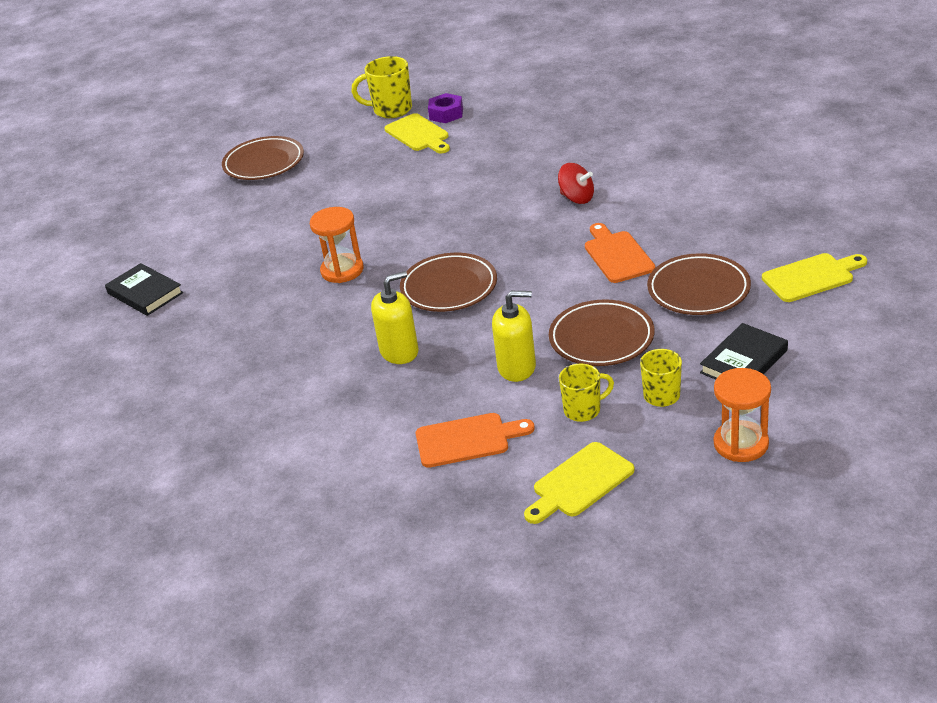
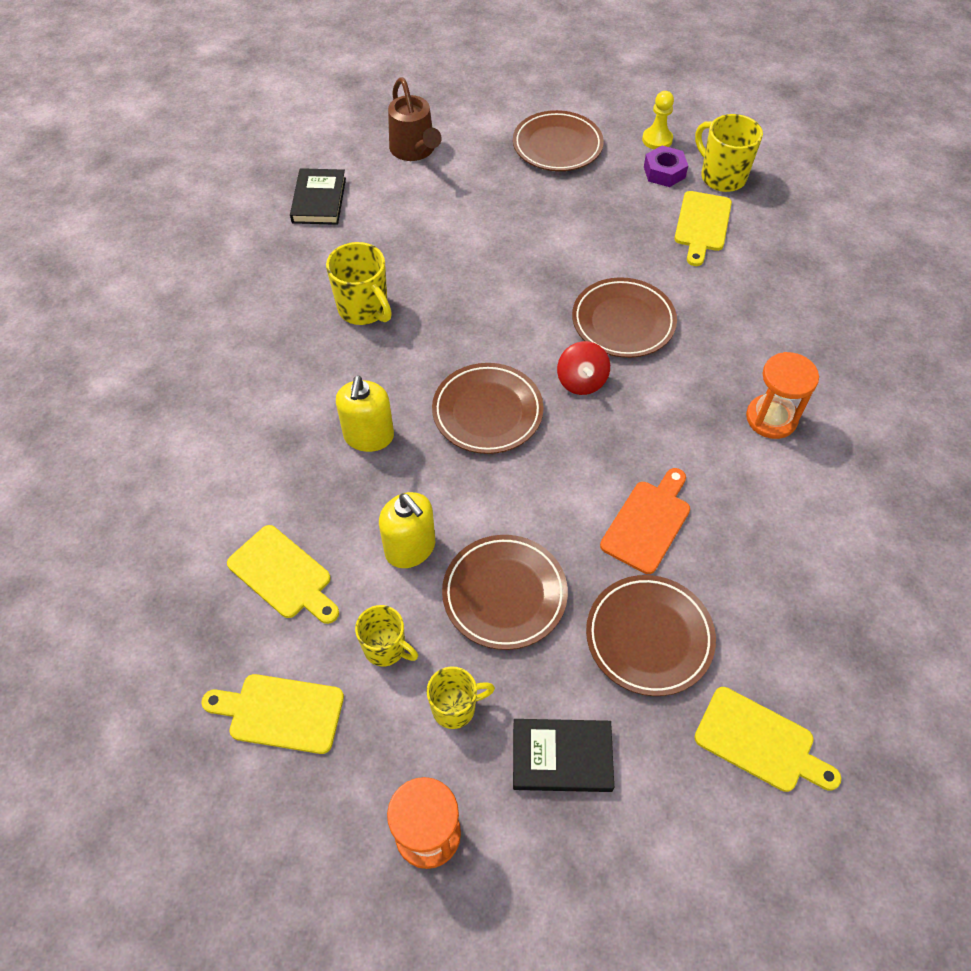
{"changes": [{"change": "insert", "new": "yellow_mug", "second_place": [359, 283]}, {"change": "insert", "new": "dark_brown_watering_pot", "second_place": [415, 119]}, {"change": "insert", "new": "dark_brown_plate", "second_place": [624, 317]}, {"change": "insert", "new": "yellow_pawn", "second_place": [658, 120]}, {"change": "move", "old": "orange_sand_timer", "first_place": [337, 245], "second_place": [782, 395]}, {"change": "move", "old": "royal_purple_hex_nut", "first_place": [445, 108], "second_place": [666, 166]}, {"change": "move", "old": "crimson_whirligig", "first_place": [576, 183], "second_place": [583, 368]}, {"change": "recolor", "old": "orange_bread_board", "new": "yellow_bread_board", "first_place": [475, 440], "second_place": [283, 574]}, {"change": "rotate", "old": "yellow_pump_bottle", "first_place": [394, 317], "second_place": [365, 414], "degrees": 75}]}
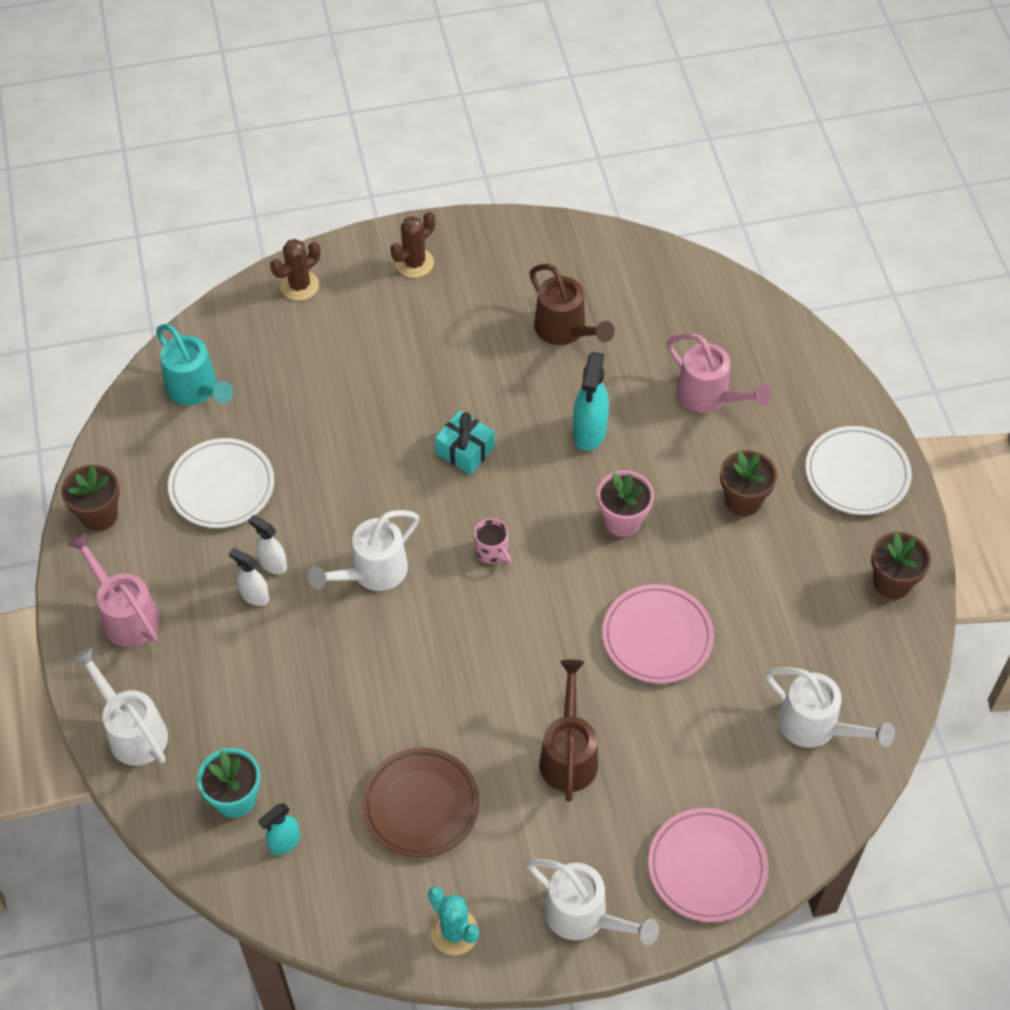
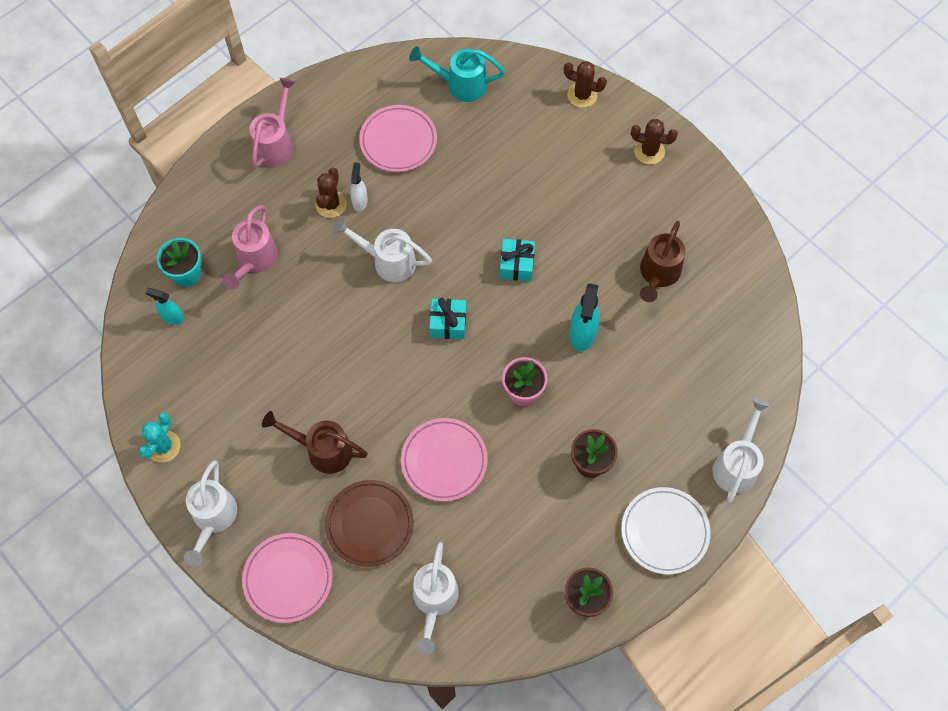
{"changes": [{"change": "delete", "old": "dark_brown_flower_pot", "first_place": [90, 498]}, {"change": "move", "old": "pure_white_watering_pot", "first_place": [120, 706], "second_place": [741, 450]}, {"change": "move", "old": "dark_brown_plate", "first_place": [421, 802], "second_place": [369, 523]}, {"change": "move", "old": "rosy_watering_pot", "first_place": [719, 373], "second_place": [250, 247]}, {"change": "replace", "old": "pure_white_spray_bottle", "new": "dark_brown_cactus", "first_place": [249, 577], "second_place": [331, 193]}, {"change": "replace", "old": "rosy_mug", "new": "turquoise_present", "first_place": [493, 541], "second_place": [447, 318]}, {"change": "recolor", "old": "pure_white_plate", "new": "rosy_plate", "first_place": [221, 483], "second_place": [398, 138]}, {"change": "rotate", "old": "turquoise_watering_pot", "first_place": [195, 364], "second_place": [457, 74], "degrees": 75}, {"change": "rotate", "old": "dark_brown_watering_pot", "first_place": [568, 730], "second_place": [315, 442], "degrees": -135}, {"change": "rotate", "old": "turquoise_spray_bottle", "first_place": [591, 401], "second_place": [584, 317], "degrees": -60}]}
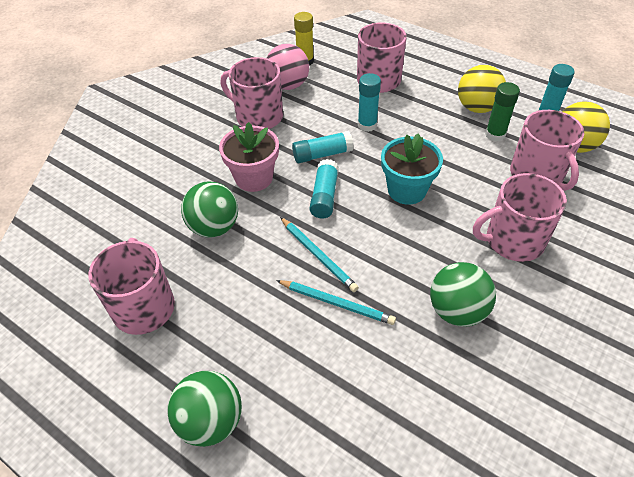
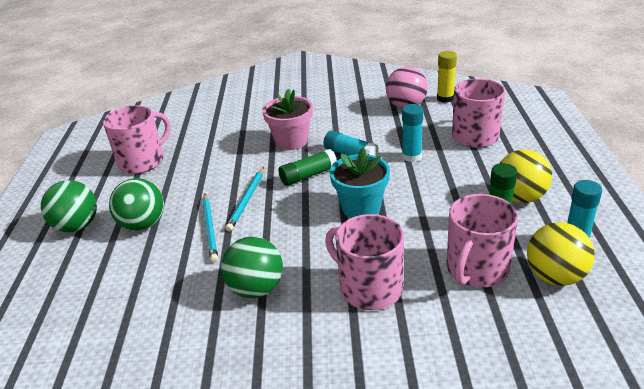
{"changes": [{"change": "delete", "old": "rosy_mug", "first_place": [252, 93]}, {"change": "move", "old": "emerald_sphere", "first_place": [209, 209], "second_place": [136, 204]}, {"change": "recolor", "old": "turquoise_stick_of_glue", "new": "emerald_stick_of_glue", "first_place": [324, 189], "second_place": [307, 167]}]}
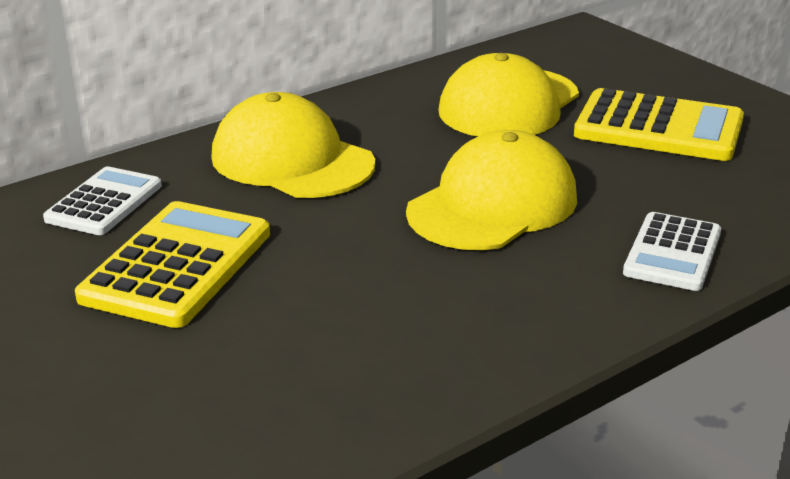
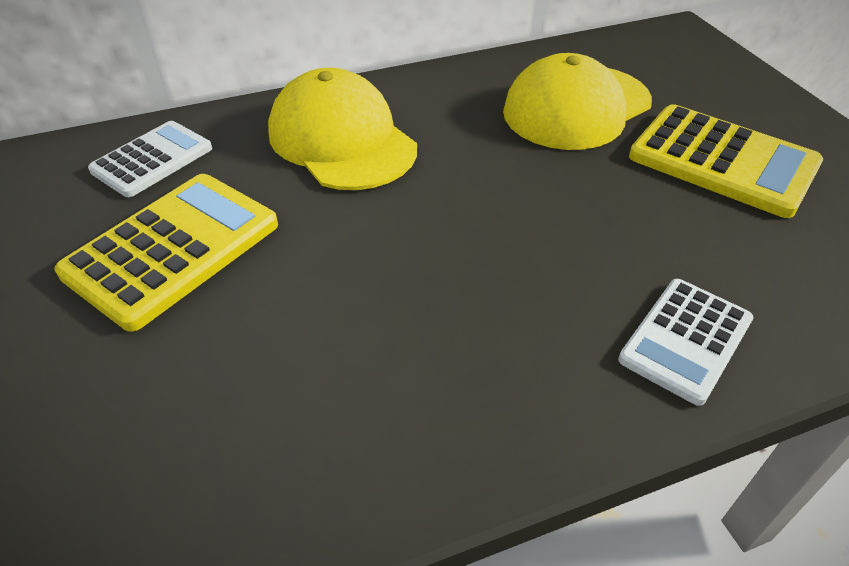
{"changes": [{"change": "delete", "old": "yellow_baseball_cap", "first_place": [491, 190]}]}
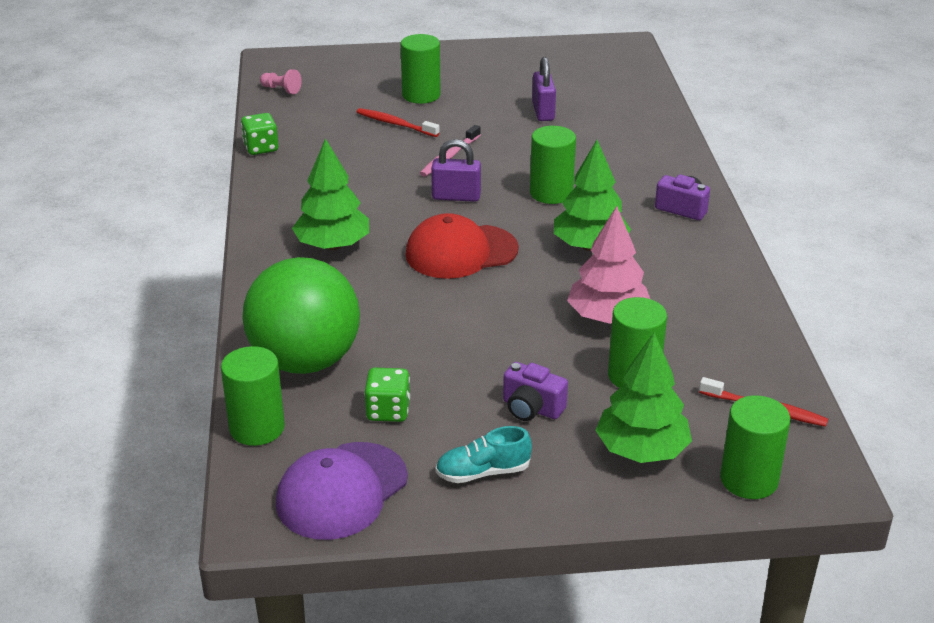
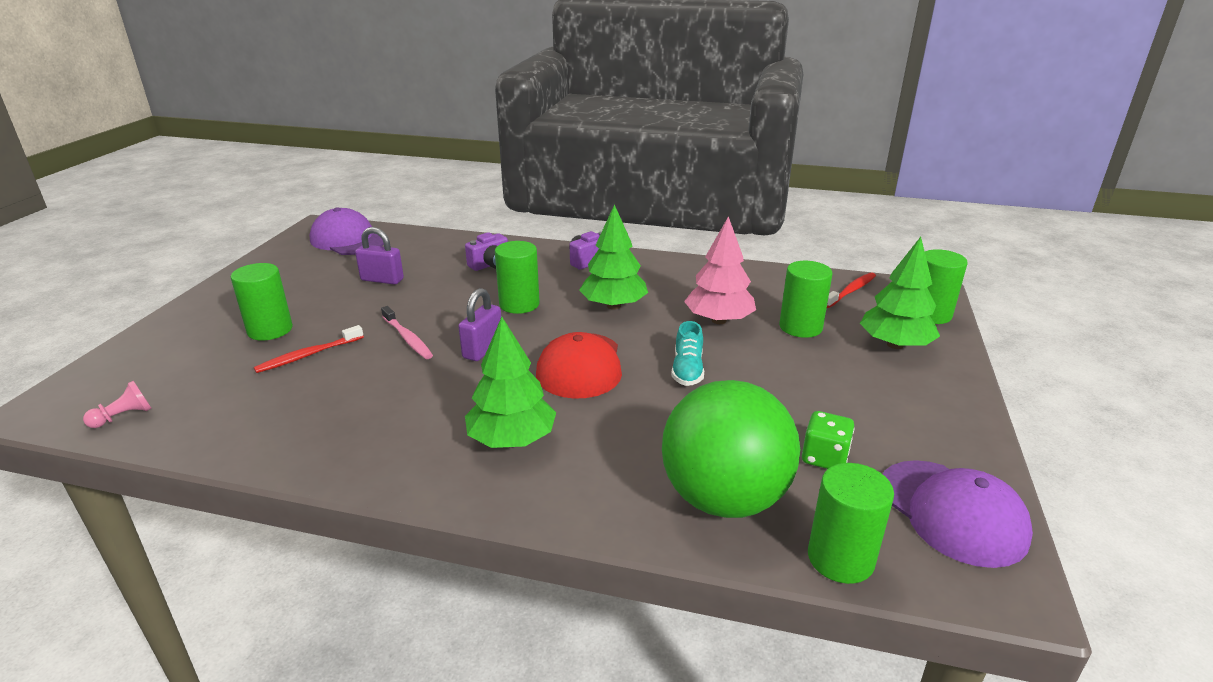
{"changes": [{"change": "delete", "old": "emerald_die", "first_place": [260, 134]}, {"change": "insert", "new": "royal_purple_baseball_cap", "second_place": [346, 231]}, {"change": "move", "old": "turquoise_shoe", "first_place": [483, 454], "second_place": [687, 353]}, {"change": "move", "old": "royal_purple_camera", "first_place": [535, 391], "second_place": [486, 251]}]}
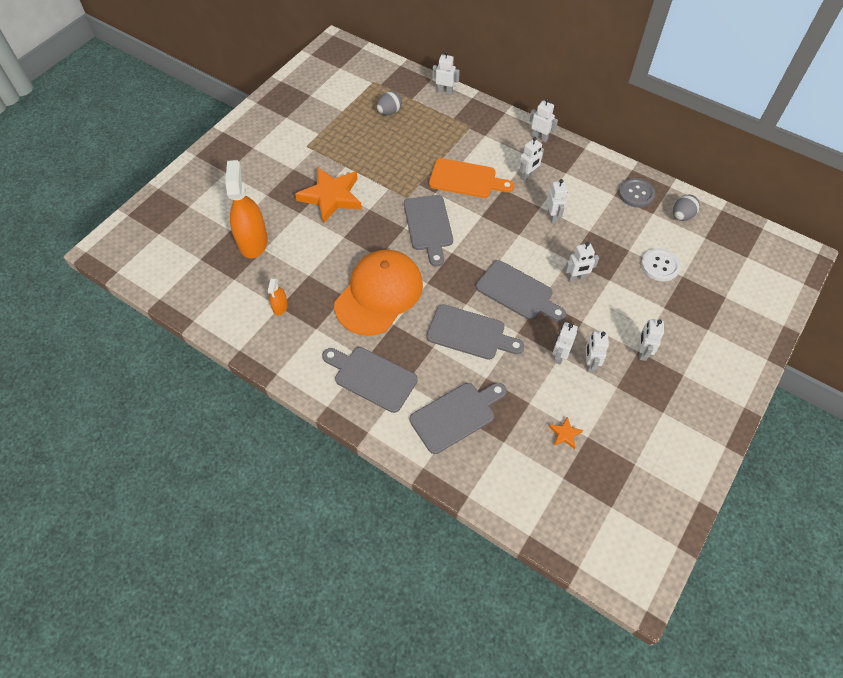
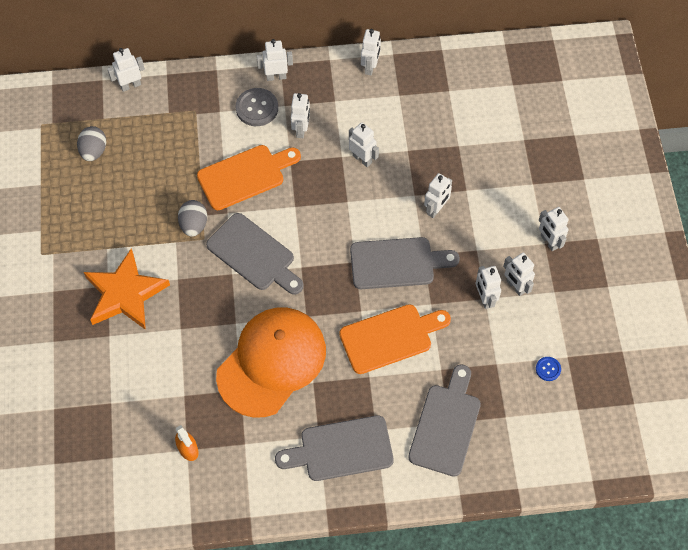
{"changes": [{"change": "delete", "old": "orange_spray_bottle", "first_place": [246, 209]}, {"change": "delete", "old": "pure_white_button", "first_place": [661, 265]}, {"change": "insert", "new": "pure_white_robot", "second_place": [371, 52]}, {"change": "move", "old": "gray_button", "first_place": [636, 193], "second_place": [257, 107]}, {"change": "move", "old": "gray_egg_shape", "first_place": [686, 207], "second_place": [192, 218]}, {"change": "replace", "old": "orange_star_shape", "new": "blue_button", "first_place": [566, 433], "second_place": [548, 369]}, {"change": "recolor", "old": "gray_bread_board", "new": "orange_bread_board", "first_place": [475, 332], "second_place": [395, 339]}, {"change": "rotate", "old": "orange_baseball_cap", "first_place": [378, 293], "second_place": [271, 363], "degrees": 45}]}
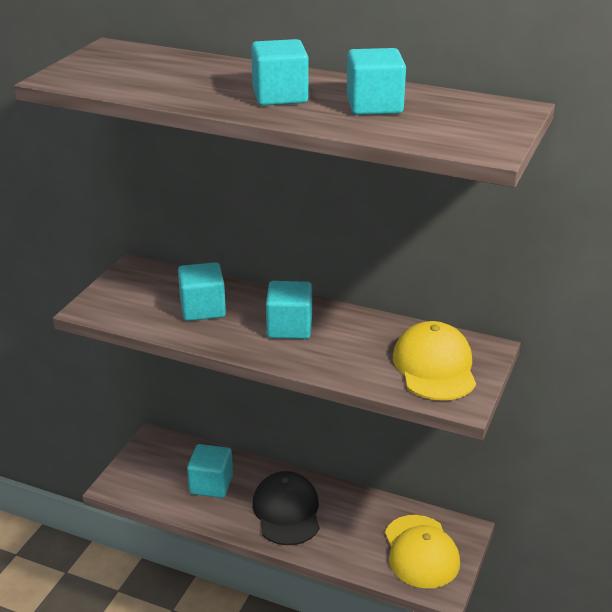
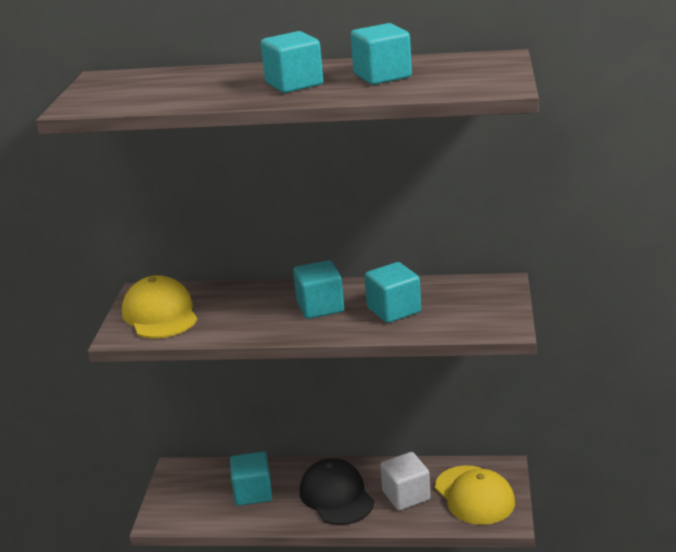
{"changes": [{"change": "insert", "new": "pure_white_solid_cube", "second_place": [405, 481]}, {"change": "move", "old": "turquoise_solid_cube", "first_place": [202, 291], "second_place": [393, 292]}, {"change": "move", "old": "yellow_baseball_cap", "first_place": [434, 361], "second_place": [159, 307]}]}
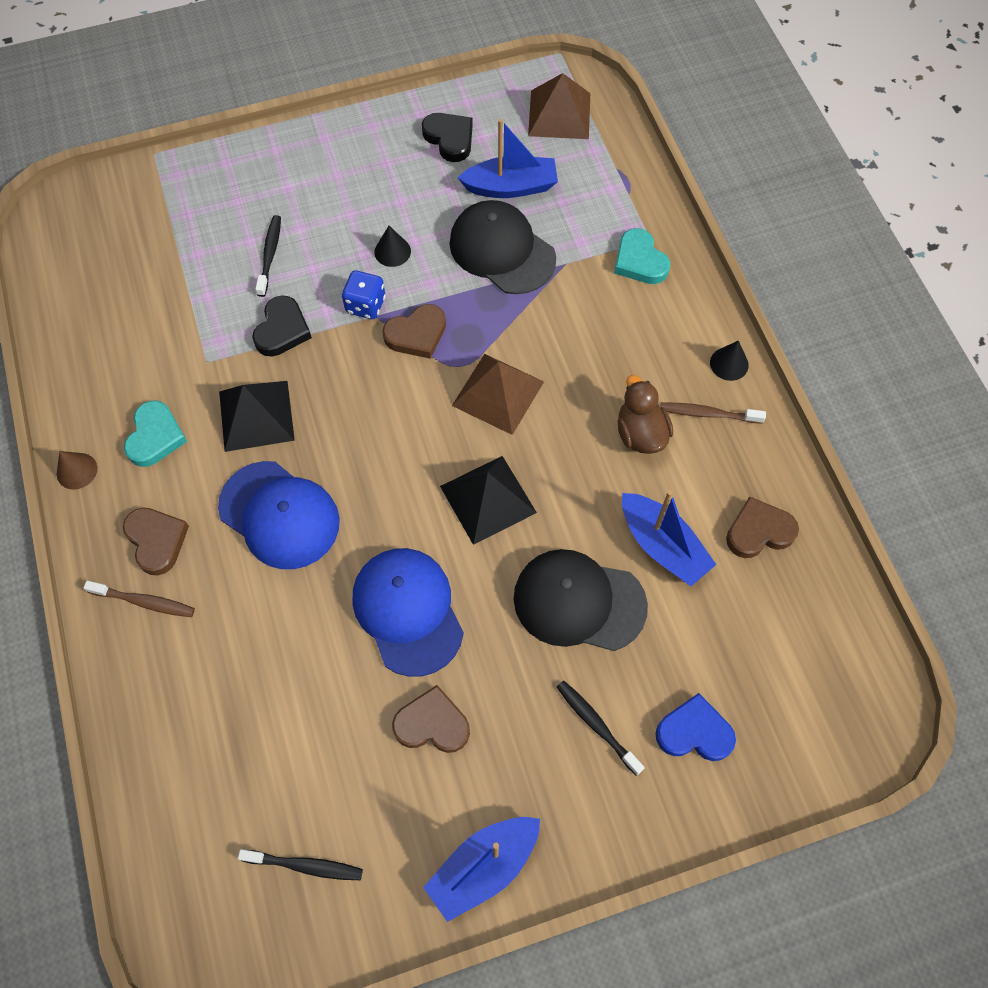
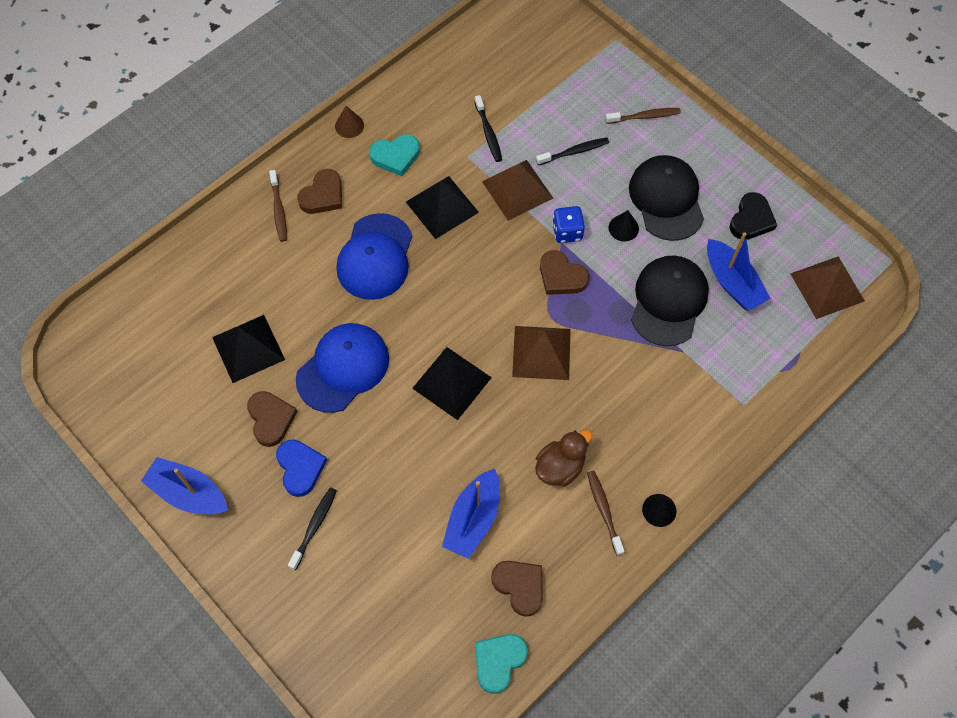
{"changes": [{"change": "insert", "new": "jet-black_solid_pyramid", "second_place": [248, 349]}, {"change": "insert", "new": "dark_brown_toothbrush", "second_place": [643, 116]}, {"change": "move", "old": "jet-black_toothbrush", "first_place": [300, 864], "second_place": [488, 128]}, {"change": "move", "old": "jet-black_baseball_cap", "first_place": [581, 600], "second_place": [666, 198]}, {"change": "move", "old": "turquoise_heart_shape", "first_place": [642, 256], "second_place": [501, 664]}, {"change": "move", "old": "blue_heart_shape", "first_place": [695, 727], "second_place": [301, 468]}, {"change": "replace", "old": "jet-black_heart_shape", "new": "dark_brown_solid_pyramid", "first_place": [282, 326], "second_place": [517, 190]}]}
